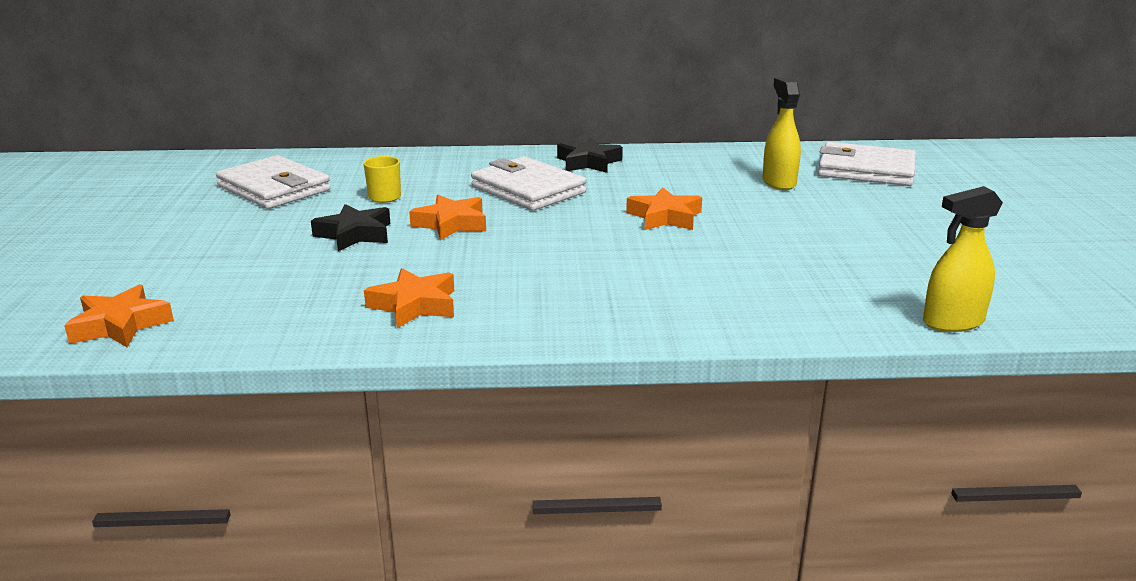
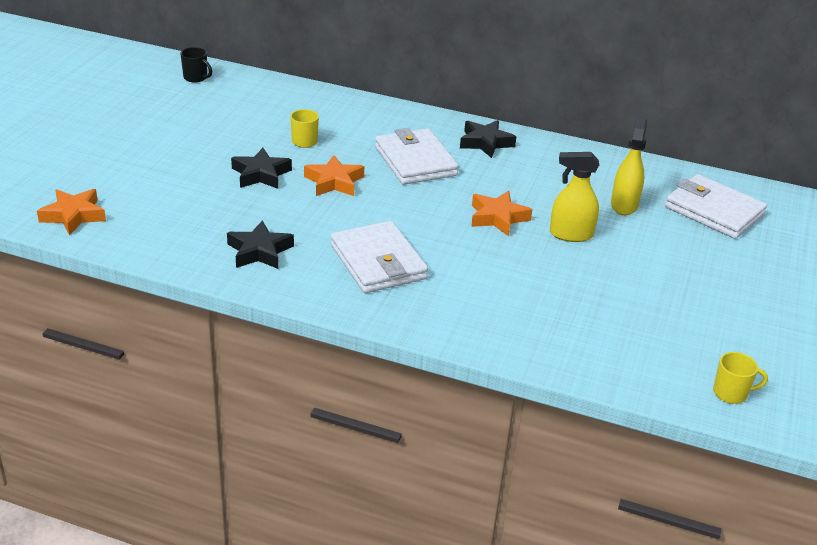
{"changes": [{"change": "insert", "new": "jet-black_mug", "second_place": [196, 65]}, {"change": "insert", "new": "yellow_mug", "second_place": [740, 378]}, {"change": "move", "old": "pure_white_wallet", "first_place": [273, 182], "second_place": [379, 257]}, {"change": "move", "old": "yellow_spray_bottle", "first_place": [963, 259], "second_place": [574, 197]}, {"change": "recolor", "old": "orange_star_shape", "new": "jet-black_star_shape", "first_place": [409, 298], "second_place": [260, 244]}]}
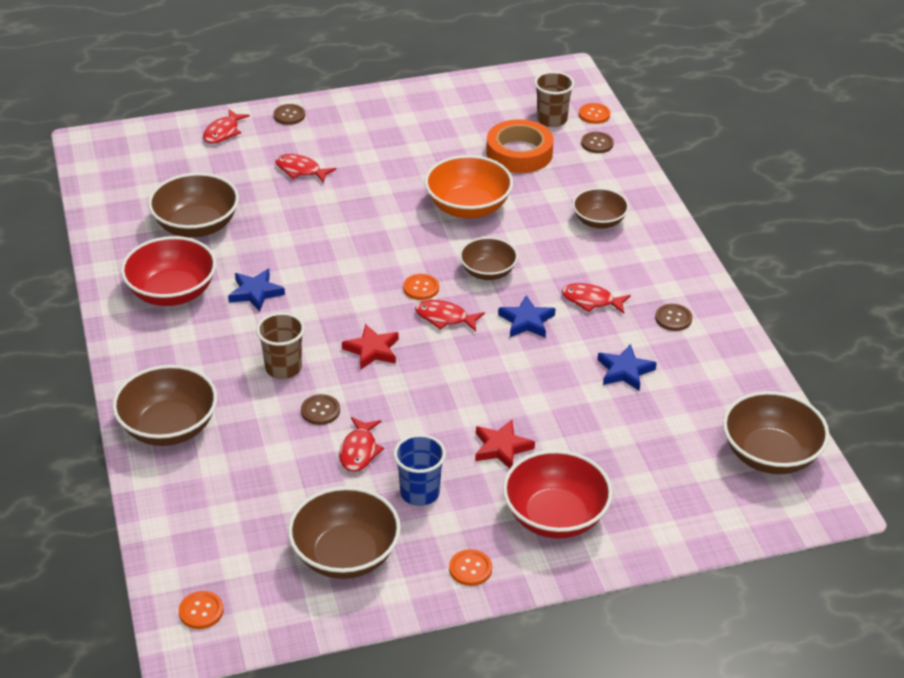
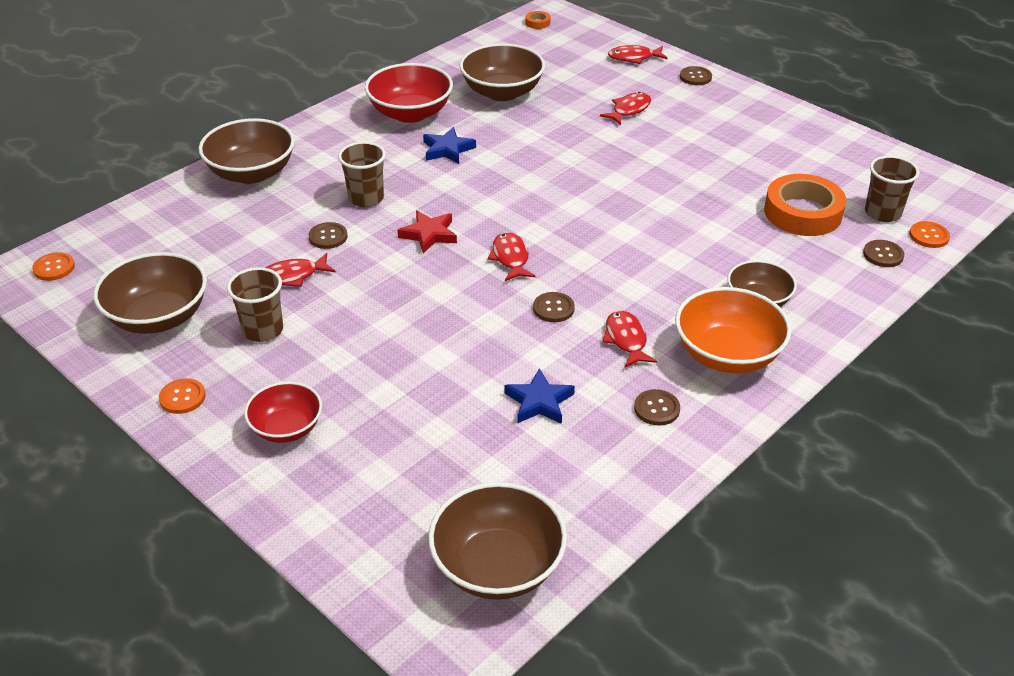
{"changes": [{"change": "delete", "old": "orange_button", "first_place": [421, 287]}, {"change": "delete", "old": "dark_brown_serving_bowl", "first_place": [488, 258]}, {"change": "delete", "old": "crimson_star_shape", "first_place": [505, 444]}, {"change": "insert", "new": "orange_roll_of_tape", "second_place": [537, 20]}, {"change": "move", "old": "orange_serving_bowl", "first_place": [468, 186], "second_place": [733, 330]}, {"change": "replace", "old": "blue_star_shape", "new": "dark_brown_button", "first_place": [526, 316], "second_place": [554, 307]}, {"change": "recolor", "old": "blue_tumbler", "new": "dark_brown_tumbler", "first_place": [419, 470], "second_place": [255, 304]}, {"change": "rotate", "old": "crimson_fish_figure", "first_place": [305, 168], "second_place": [625, 108], "degrees": 45}, {"change": "resize", "old": "crimson_serving_bowl", "first_place": [558, 494], "second_place": [283, 412], "factor": 0.63}]}
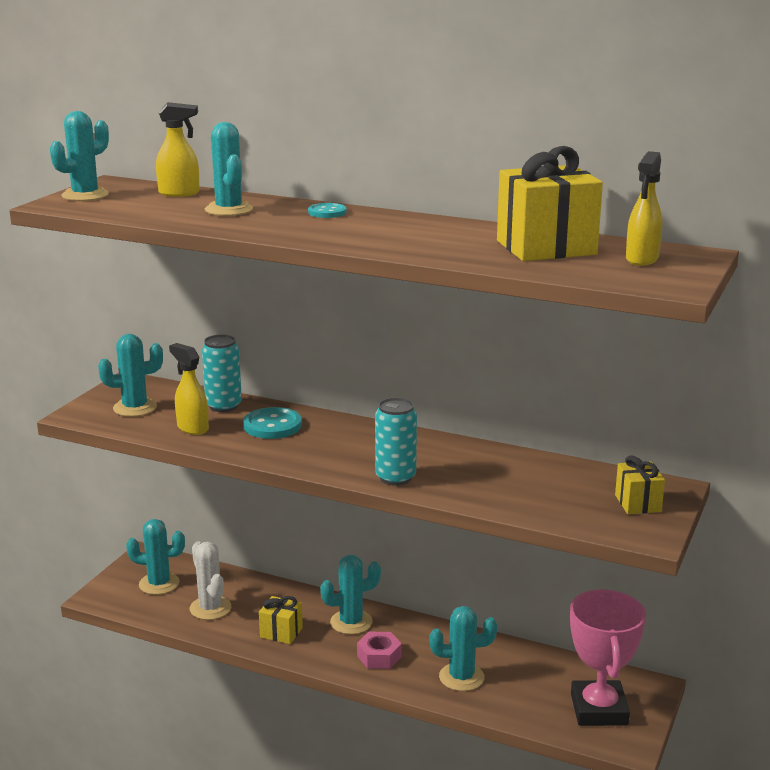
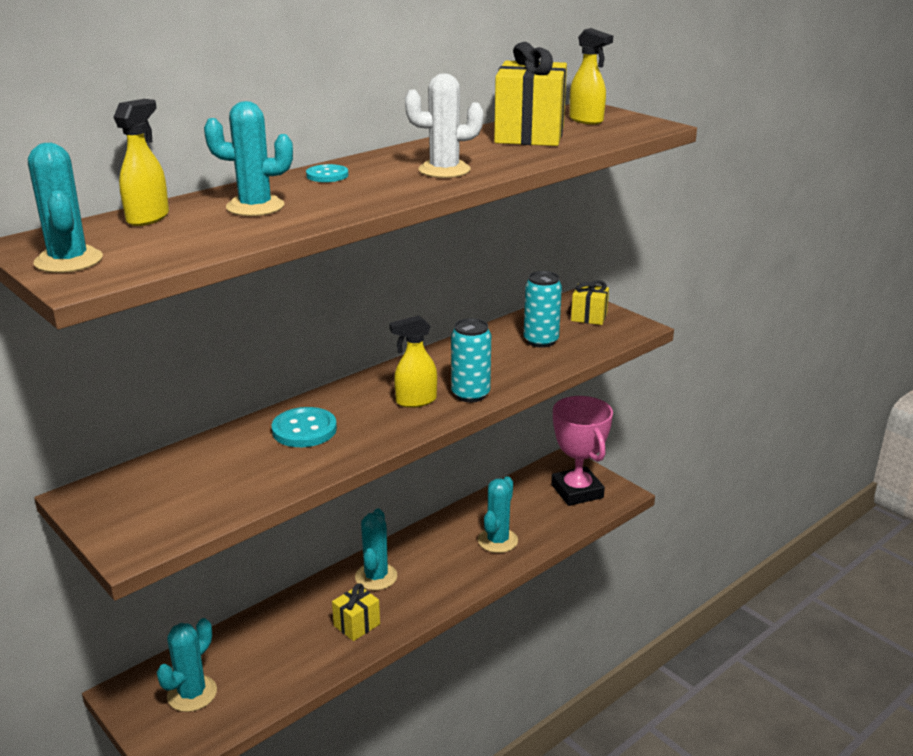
{"changes": [{"change": "delete", "old": "turquoise_cactus", "first_place": [130, 375]}, {"change": "delete", "old": "rosy_hex_nut", "first_place": [379, 650]}, {"change": "move", "old": "yellow_spray_bottle", "first_place": [189, 389], "second_place": [413, 362]}, {"change": "move", "old": "pure_white_cactus", "first_place": [210, 580], "second_place": [444, 125]}, {"change": "move", "old": "turquoise_can", "first_place": [222, 373], "second_place": [543, 309]}, {"change": "rotate", "old": "rosy_award_cup", "first_place": [608, 657], "second_place": [582, 451], "degrees": 45}]}
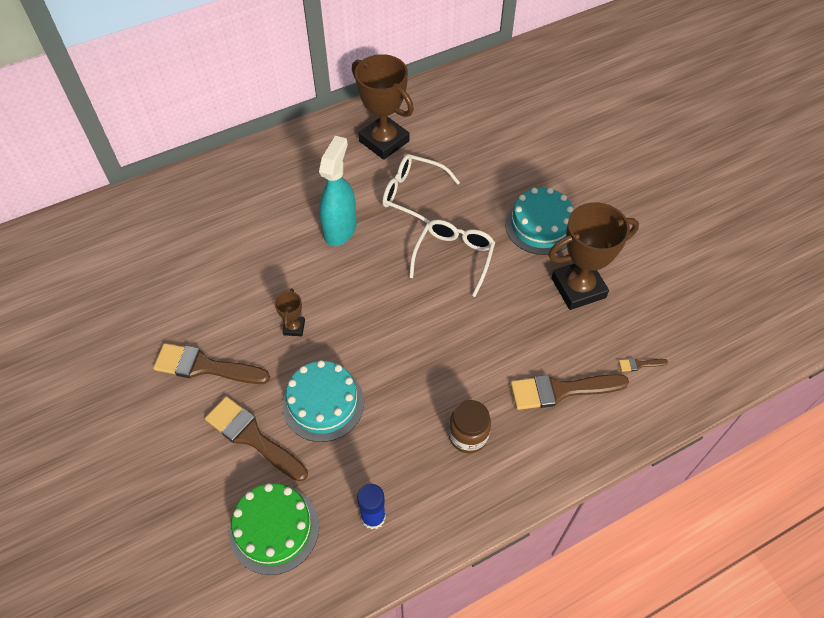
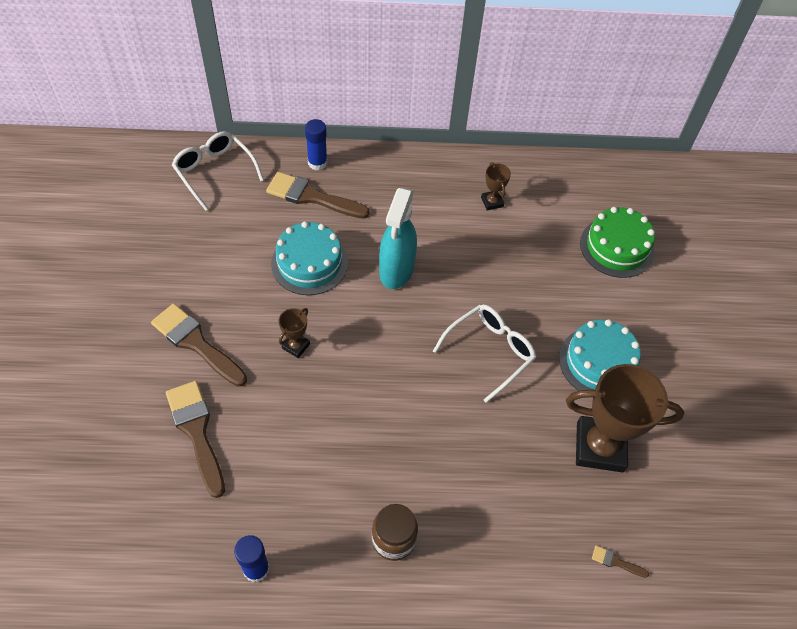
{"changes": [{"change": "insert", "new": "blue_stick_of_glue", "second_place": [316, 144]}, {"change": "move", "old": "emerald_layer_cake", "first_place": [274, 529], "second_place": [617, 242]}, {"change": "move", "old": "turquoise_layer_cake", "first_place": [323, 401], "second_place": [309, 258]}, {"change": "move", "old": "pure_white_glasses", "first_place": [421, 188], "second_place": [218, 171]}, {"change": "move", "old": "dark_brown_brush", "first_place": [569, 392], "second_place": [318, 195]}, {"change": "rotate", "old": "turquoise_spray_bottle", "first_place": [338, 191], "second_place": [398, 238], "degrees": 150}, {"change": "resize", "old": "dark_brown_award_cup", "first_place": [383, 107], "second_place": [496, 186], "factor": 0.45}]}
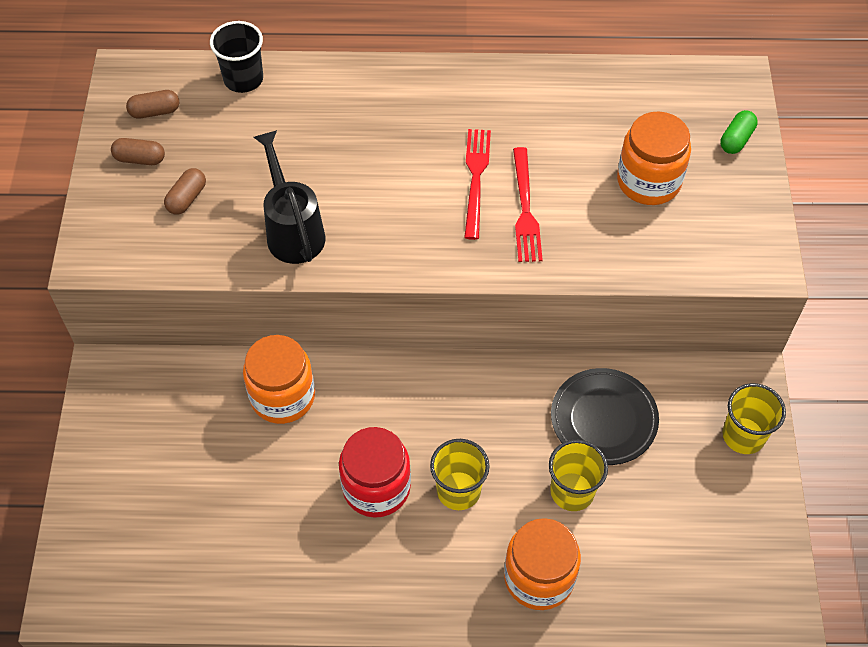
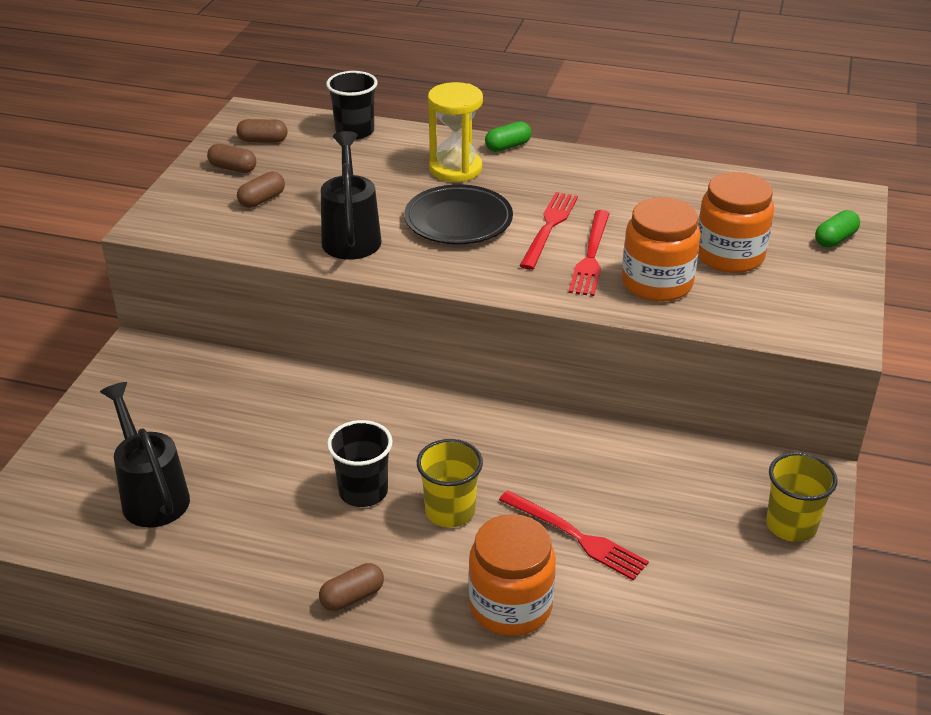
{"changes": [{"change": "insert", "new": "jet-black_watering_pot", "second_place": [145, 455]}, {"change": "insert", "new": "dark_brown_pill", "second_place": [351, 587]}, {"change": "insert", "new": "yellow_sand_timer", "second_place": [455, 132]}, {"change": "insert", "new": "emerald_pill", "second_place": [508, 136]}, {"change": "move", "old": "orange_preserve_jar", "first_place": [279, 379], "second_place": [661, 249]}, {"change": "move", "old": "jet-black_plate", "first_place": [605, 416], "second_place": [458, 214]}, {"change": "replace", "old": "crimson_preserve_jar", "new": "jet-black_tumbler", "first_place": [375, 472], "second_place": [360, 463]}, {"change": "replace", "old": "yellow_tumbler", "new": "crimson_fork", "first_place": [578, 475], "second_place": [574, 535]}]}
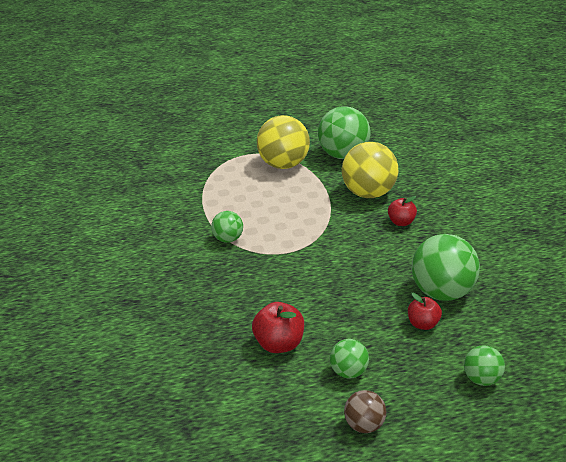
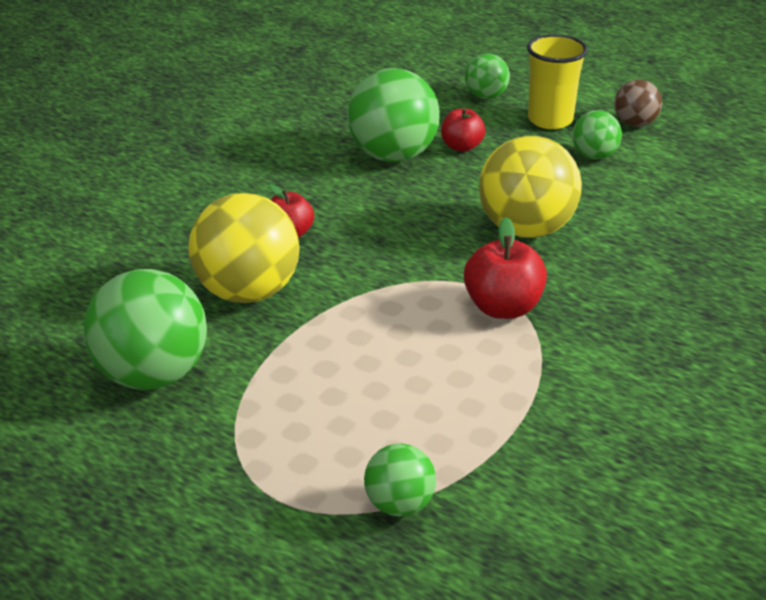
{"changes": [{"change": "insert", "new": "yellow_tumbler", "second_place": [557, 81]}, {"change": "move", "old": "emerald_sphere", "first_place": [227, 227], "second_place": [400, 480]}, {"change": "move", "old": "crimson_apple_fruit", "first_place": [278, 327], "second_place": [505, 268]}, {"change": "move", "old": "yellow_sphere", "first_place": [283, 142], "second_place": [530, 187]}]}
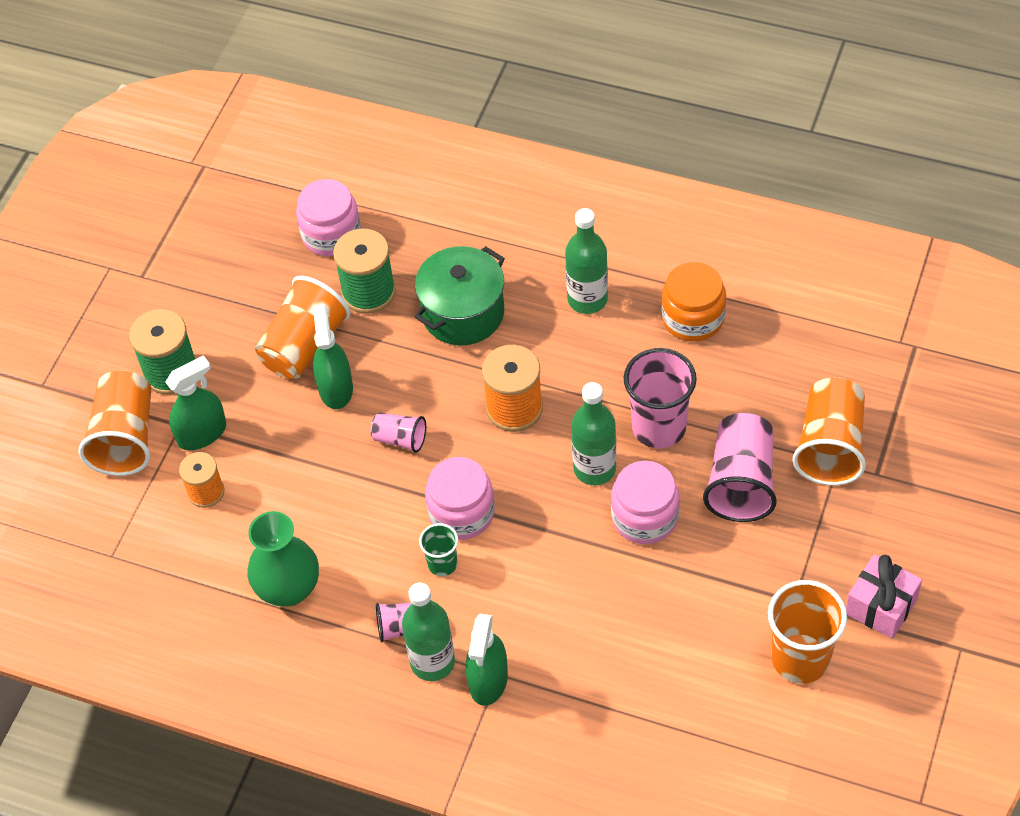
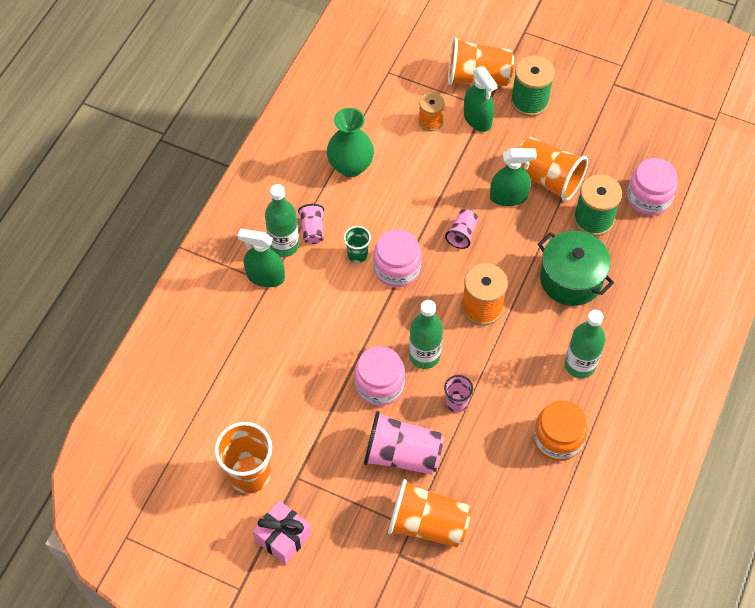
{"changes": [{"change": "resize", "old": "rosy_tumbler", "first_place": [660, 398], "second_place": [458, 393], "factor": 0.53}]}
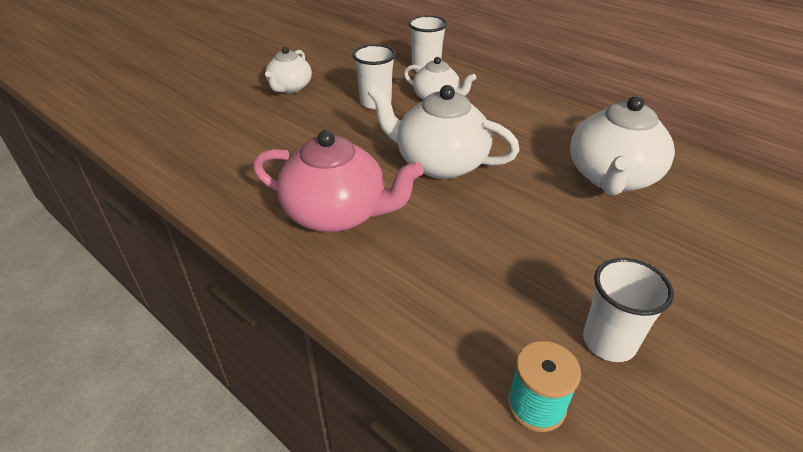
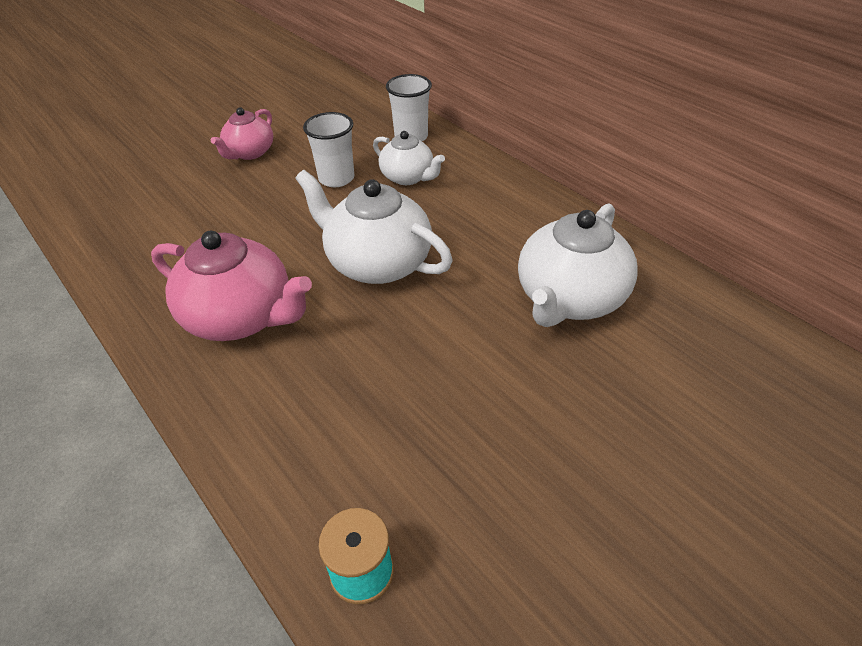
{"changes": [{"change": "delete", "old": "pure_white_tumbler", "first_place": [628, 310]}, {"change": "recolor", "old": "pure_white_tea_pot", "new": "rosy_tea_pot", "first_place": [288, 70], "second_place": [242, 133]}]}
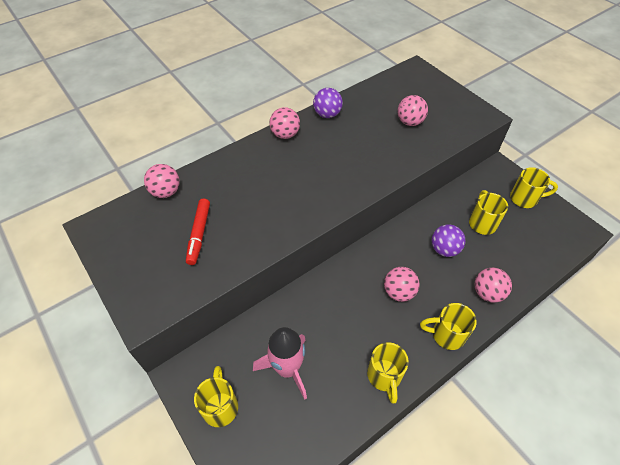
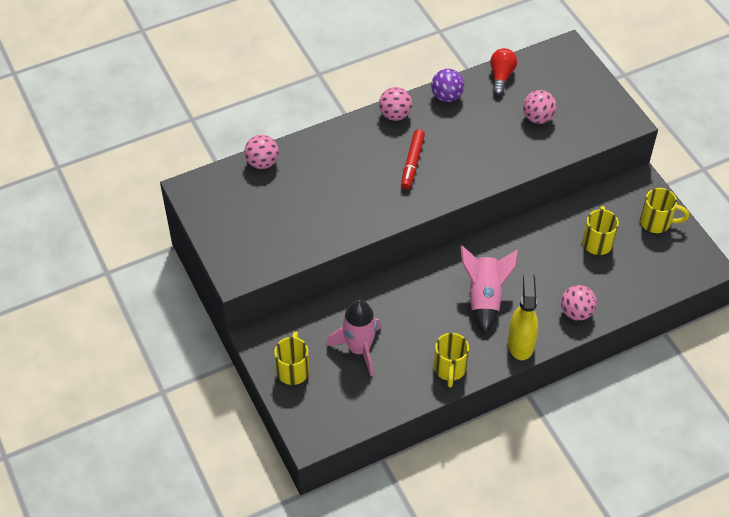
{"changes": [{"change": "delete", "old": "royal_purple_sphere", "first_place": [448, 240]}, {"change": "insert", "new": "crimson_bulb", "second_place": [503, 71]}, {"change": "move", "old": "crimson_marker_pen", "first_place": [198, 232], "second_place": [413, 159]}, {"change": "replace", "old": "rosy_sphere", "new": "rosy_toy_rocket", "first_place": [402, 284], "second_place": [489, 290]}, {"change": "replace", "old": "yellow_mug", "new": "yellow_spray_bottle", "first_place": [448, 326], "second_place": [523, 317]}]}
